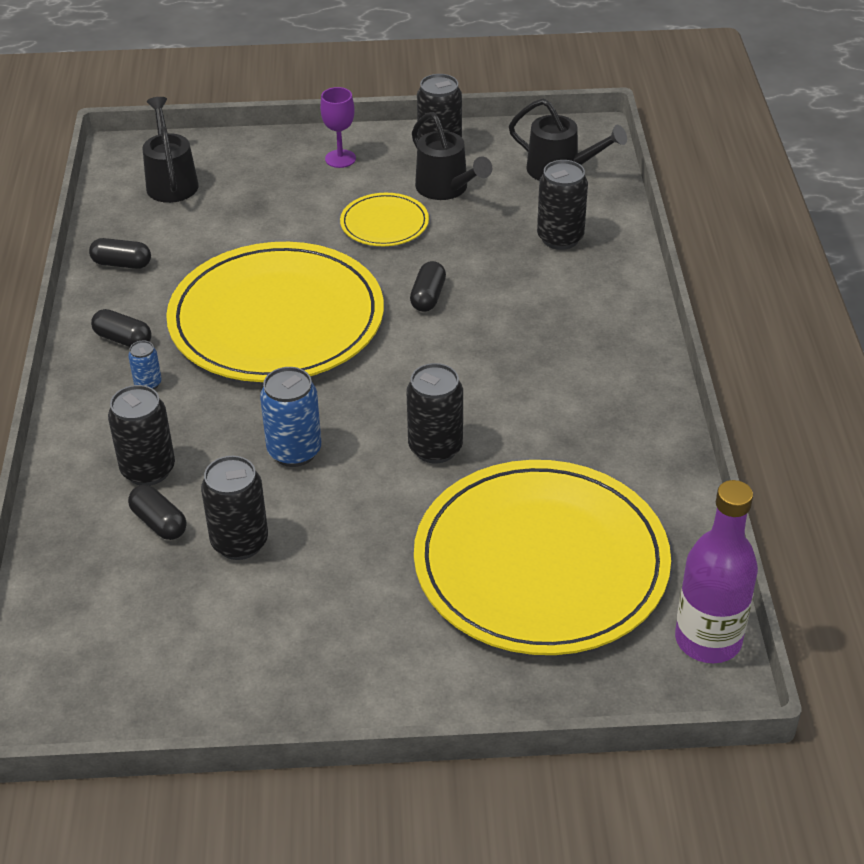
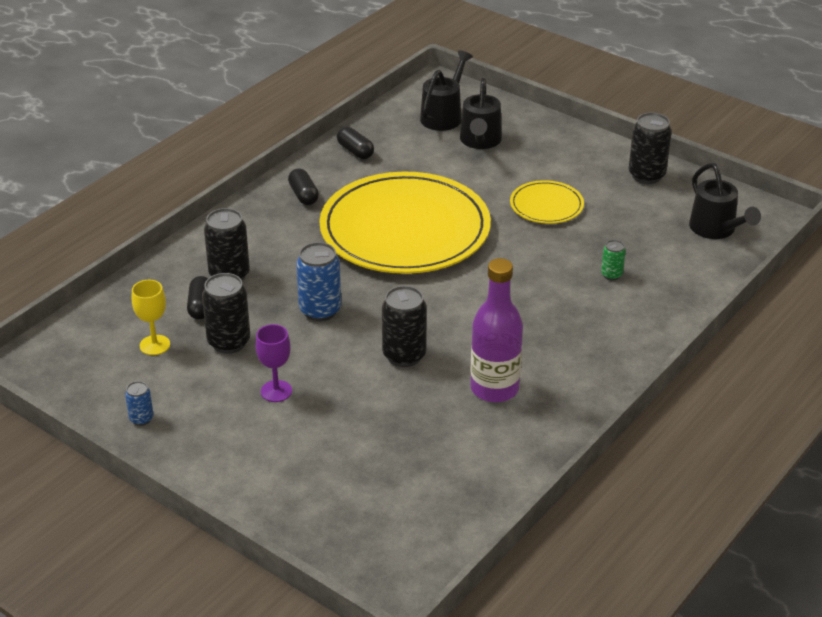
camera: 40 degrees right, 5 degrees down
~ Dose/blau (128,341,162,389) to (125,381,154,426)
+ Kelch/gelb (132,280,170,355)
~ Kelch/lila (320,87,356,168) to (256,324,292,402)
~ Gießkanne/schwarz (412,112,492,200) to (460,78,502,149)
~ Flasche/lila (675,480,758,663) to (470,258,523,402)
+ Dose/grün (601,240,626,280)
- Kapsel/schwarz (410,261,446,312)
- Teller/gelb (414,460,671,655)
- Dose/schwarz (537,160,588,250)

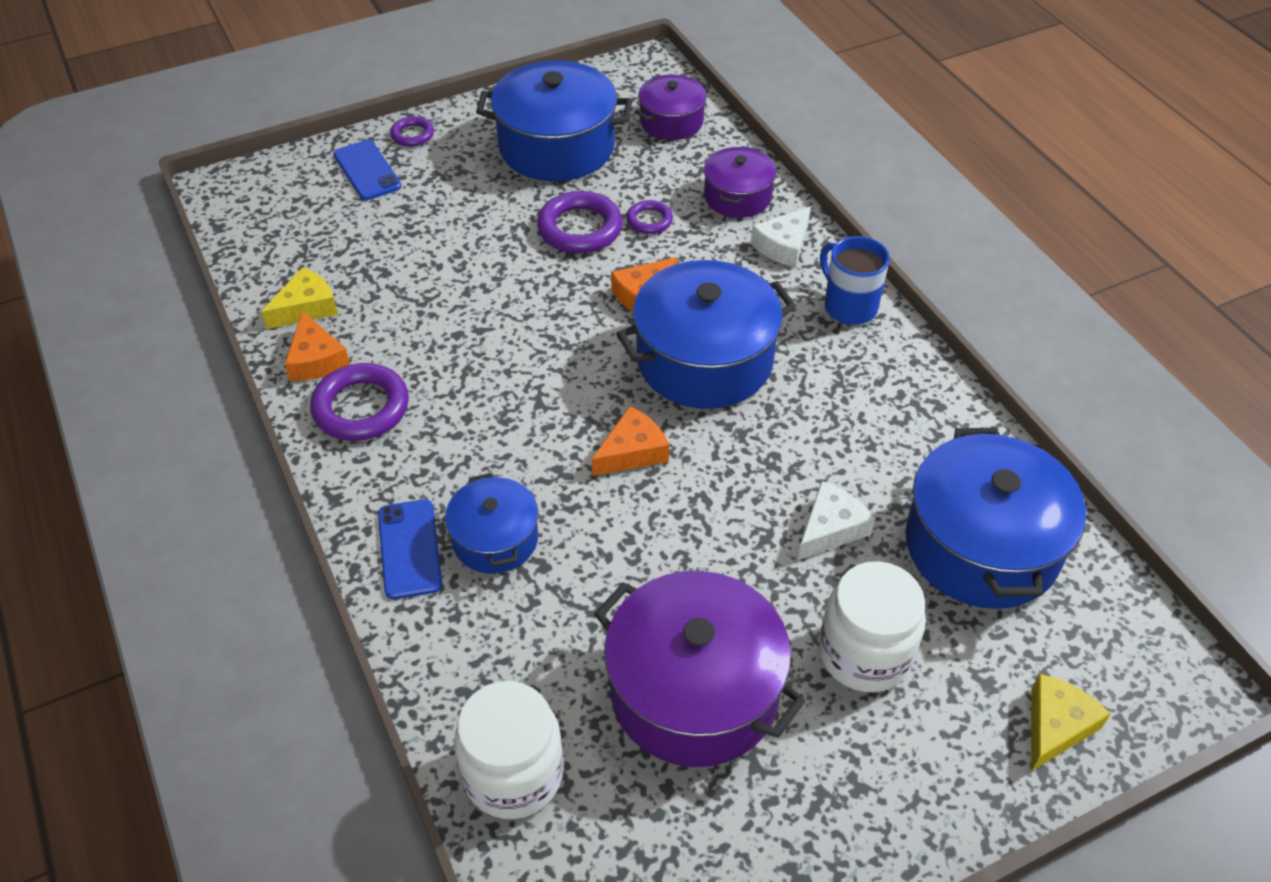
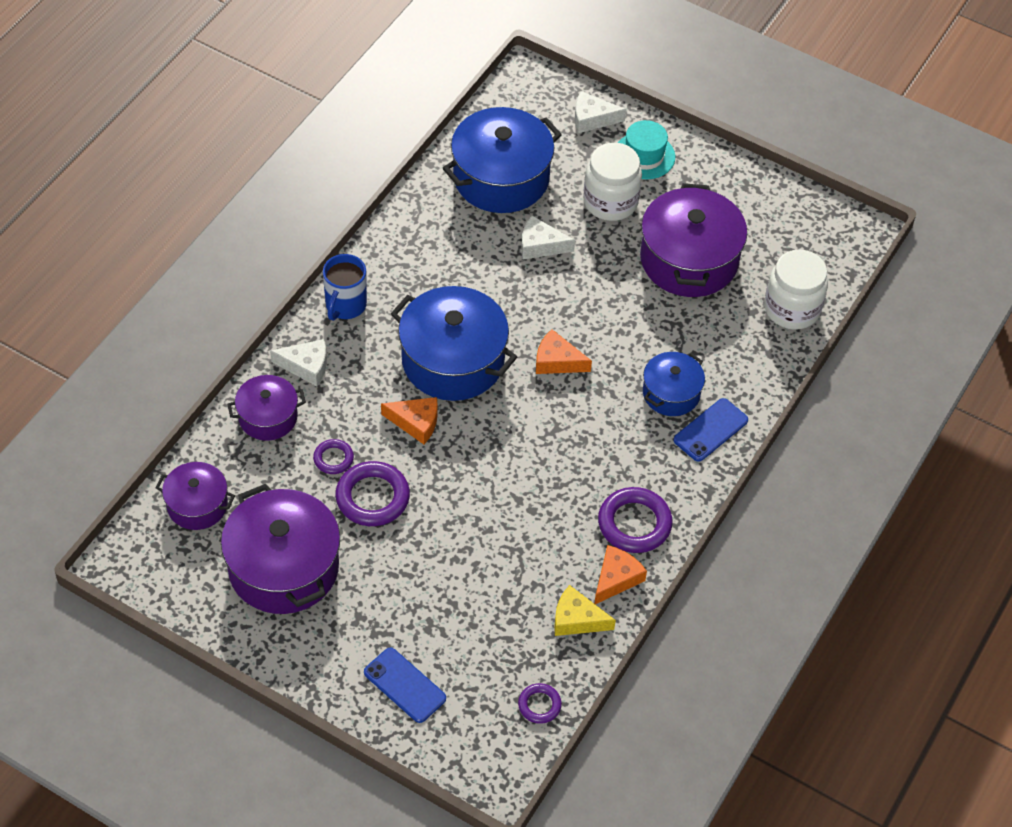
camera: 125 degrees left, 5 degrees up
~ Kochtopf/blau (476,61,632,181) to Kochtopf/lila (221,484,340,614)
~ Handy/blau (333,140,401,200) = (364,647,446,723) 75 degrees counterclockwise
~ Ring/lila (390,116,434,147) to (518,683,562,724)
~ Käse/gelb (1031,674,1111,771) to Käse/weiß (575,91,626,133)
+ Hut/türkis (618,120,675,179)

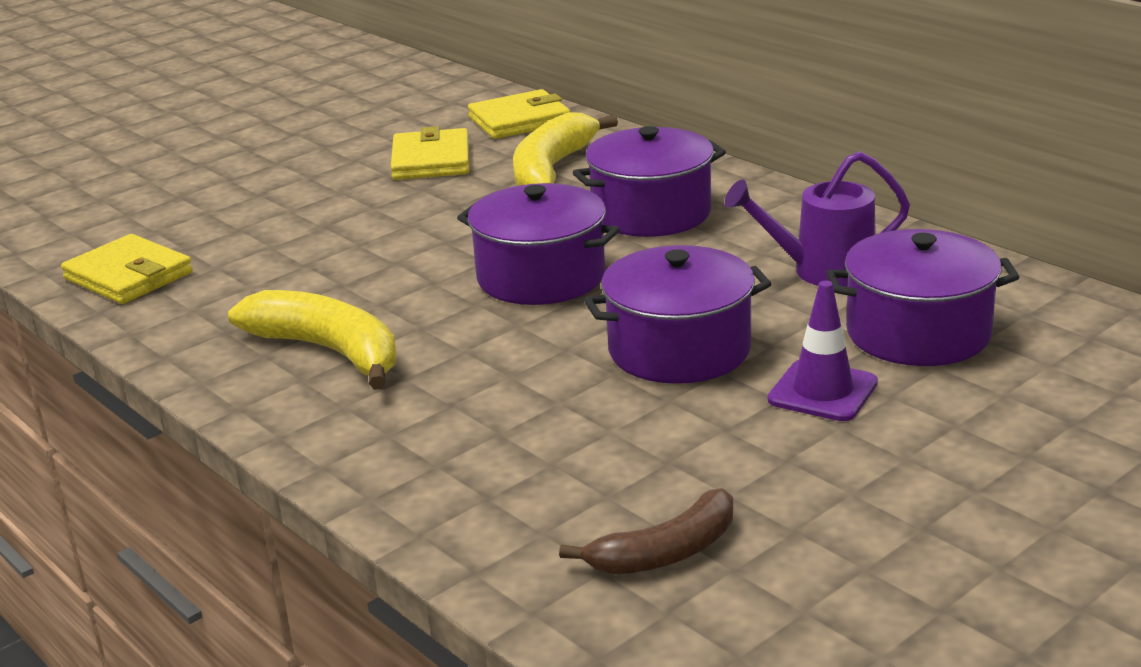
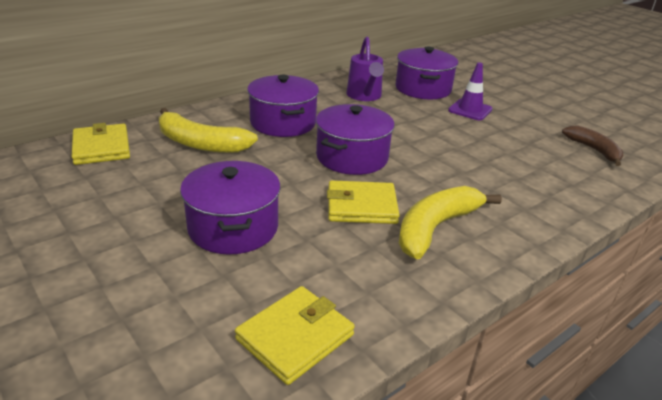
camera: 90 degrees left, 5 degrees up
~ Kochtopf/lila (584,245,772,384) to (180,161,281,255)
~ Geldbörse/gelb (391,126,470,180) to (327,180,400,224)

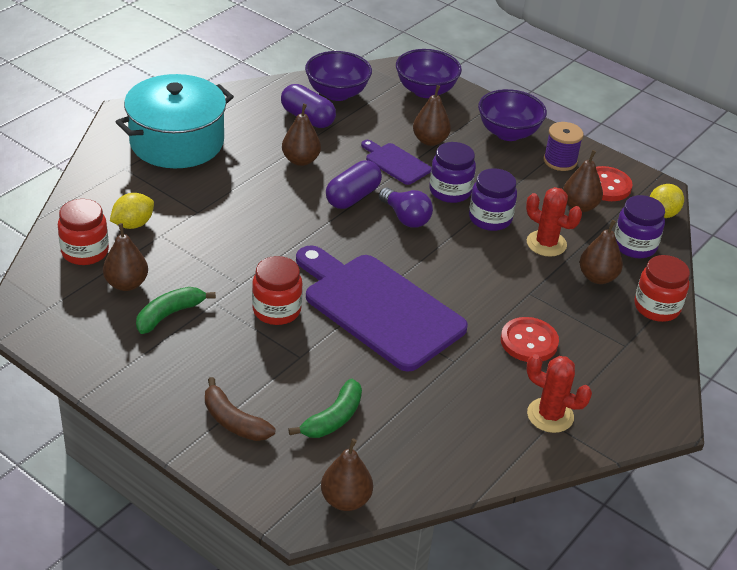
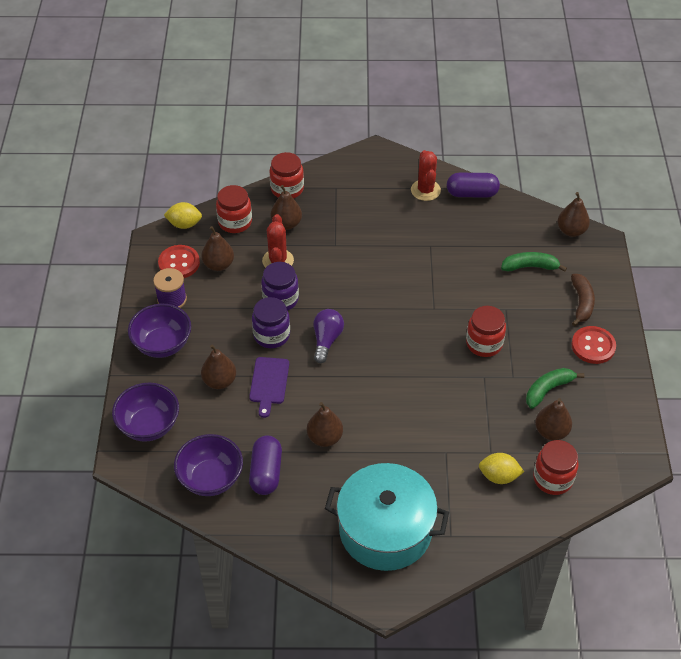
camera: 125 degrees left, 10 degrees up
~ Einmachglas/lila (615,195,665,258) to Einmachglas/rot (216,185,252,233)
~ Kapsel/lila (326,160,382,209) to (447,173,500,198)
~ Banane/grün (136,287,216,334) = (526,368,584,409) 135 degrees clockwise
~ Knopf/rot (501,317,559,362) to (571,326,616,364)
- Schneidebrett/lila (296,245,468,372)

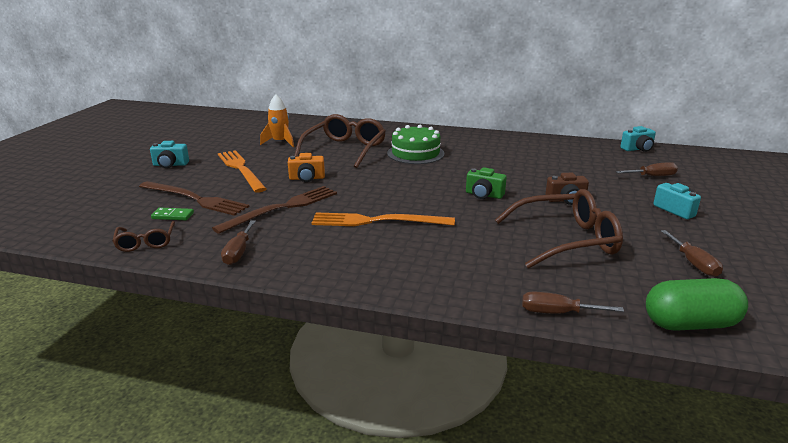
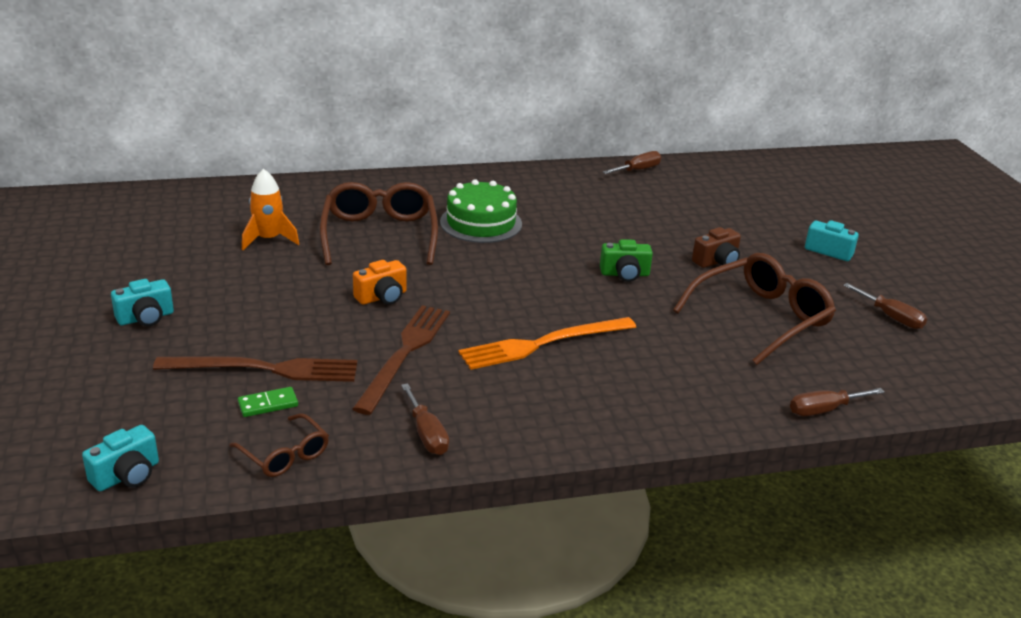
camera: 30 degrees left, 5 degrees up
~ Kamera/türkis (620,126,656,152) to (82,425,159,491)
~ Schraubenzieher/braun (616,162,678,176) to (603,151,661,174)
- Gabel/orange (218,150,266,193)
- Kapsel/grün (646,278,748,331)

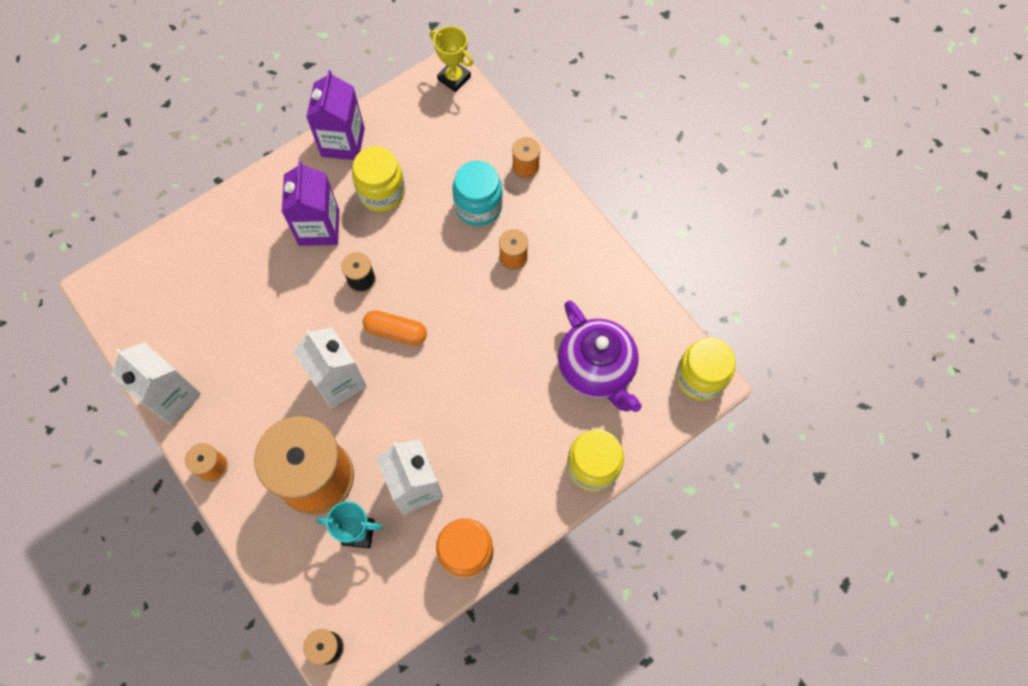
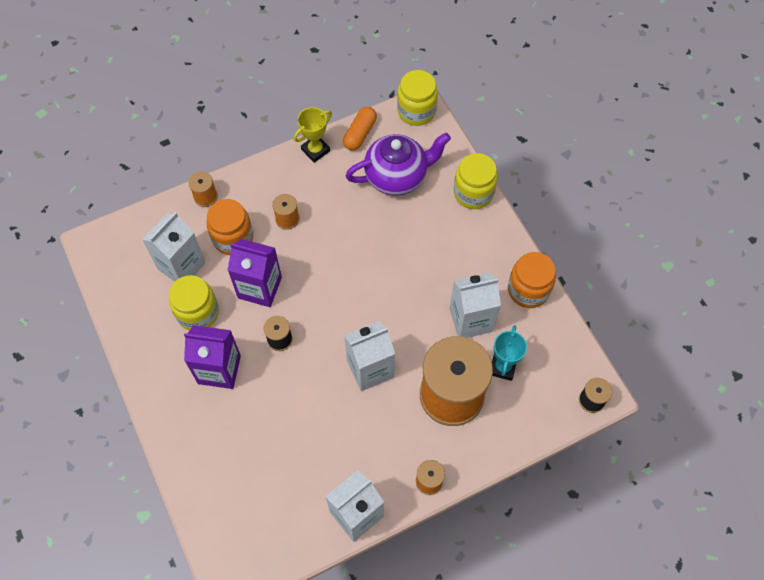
camera: 80 degrees left, 5 degrees down
+ Getränkekarton/weiß (142,212,206,282)
~ Einmachglas/türkis (452,161,503,226) to Einmachglas/orange (206,199,253,255)
~ Getränkekarton/lila (306,70,365,160) to (228,239,282,307)
~ Pokal/gelb (430,26,473,92) to (294,107,332,163)
~ Kapsel/orange (363,310,427,346) to (343,107,377,151)

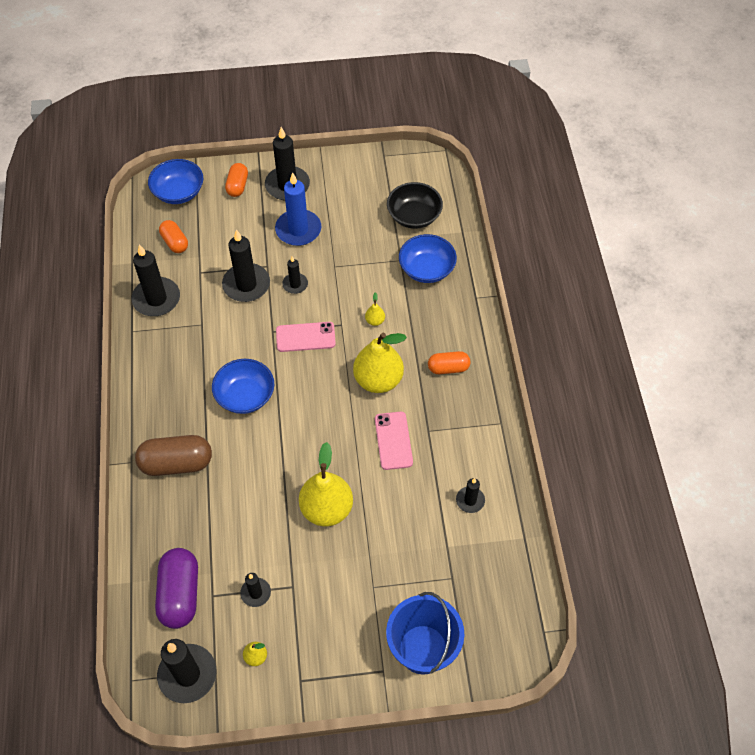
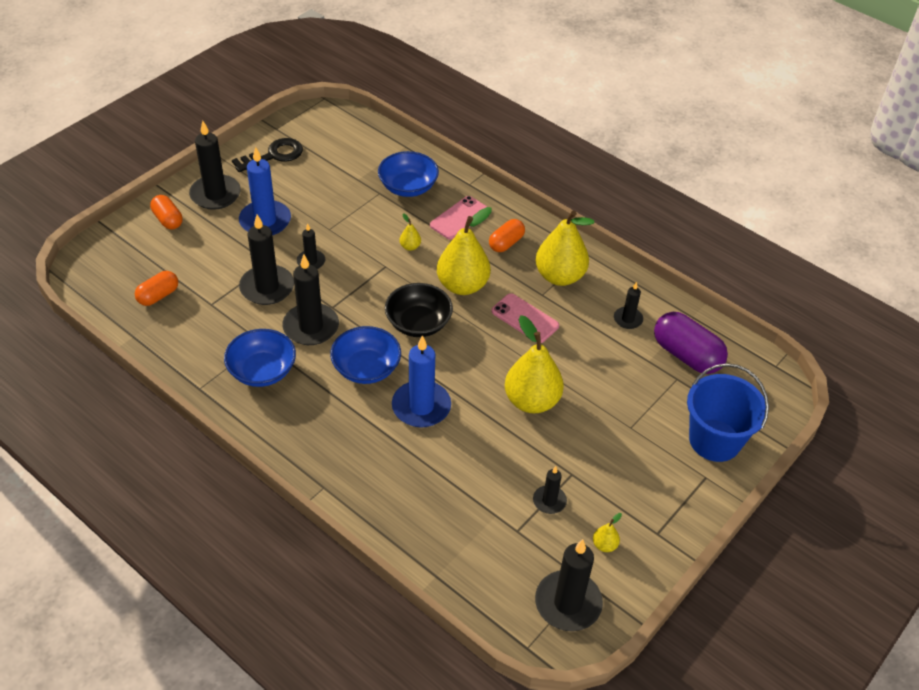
camera: 45 degrees left, 10 degrees down
~ Kapsel/orange (159,220,188,253) = (135,271,178,306) 60 degrees counterclockwise
~ Schüssel/blau (148,159,203,204) to (224,329,296,387)
+ Schlüssel/schwarz (232,138,303,172)
~ Kerze/schwarz (131,244,180,316) to (282,254,339,345)
~ Schüssel/schwarz (387,182,443,229) to (385,283,453,337)
+ Kerze/blau (392,335,451,428)
~ Handy/rosa (276,322,336,352) to (430,196,487,240)
+ Birne/gelb (536,210,594,286)
~ Kapsel/lila (155,548,198,629) to (654,312,728,374)
- Kapsel/braun (135,435,212,476)

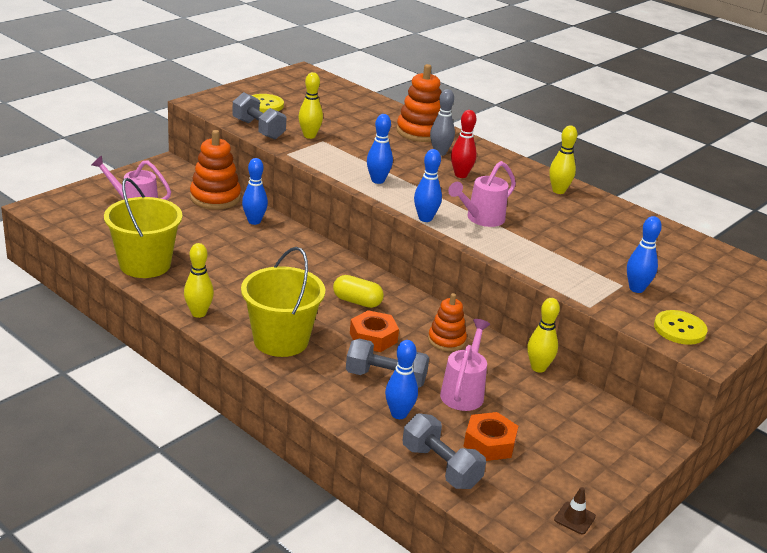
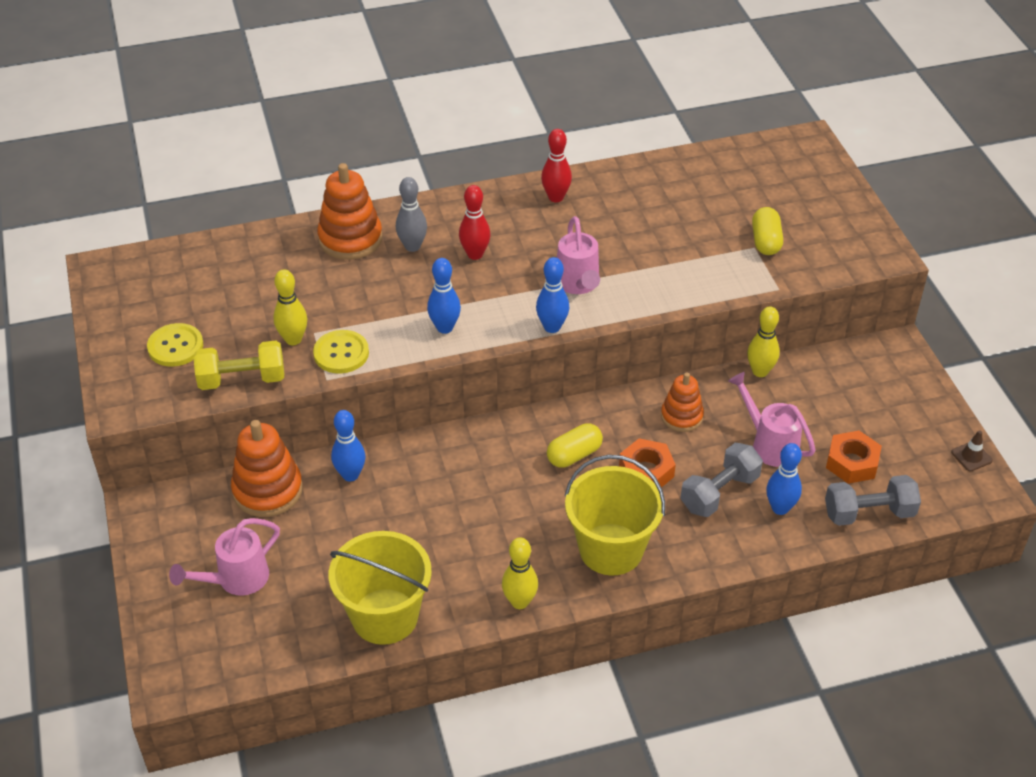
camera: 55 degrees left, 15 degrees up
~ Hantel/grau (233,92,286,139) to Hantel/gelb (193,341,284,390)
~ Knopf/gelb (654,310,708,345) to (313,330,369,374)
~ Bowlingkegel/gelb (549,125,577,194) to Bowlingkegel/rot (541,129,572,202)
~ Bowlingkegel/blau (627,216,662,293) to Kapsel/gelb (752,207,783,255)

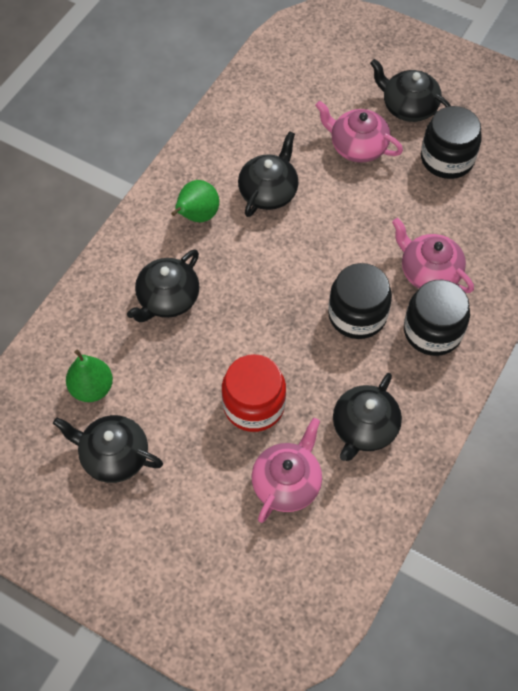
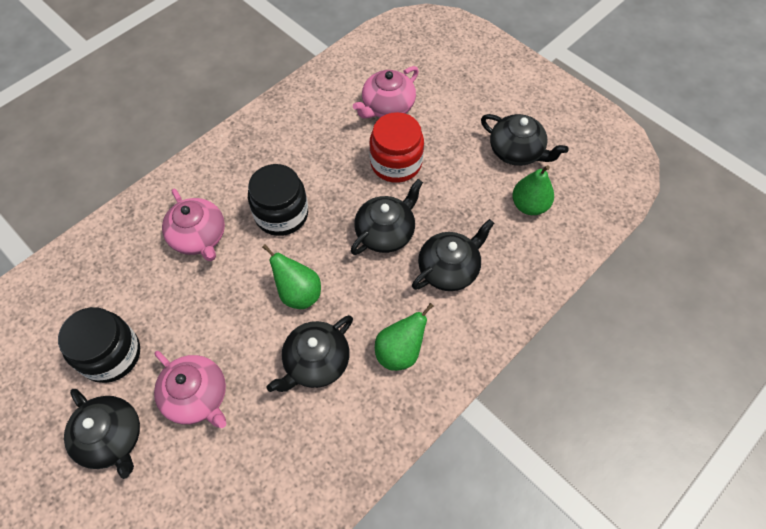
camera: 165 degrees left, 0 degrees up
+ Birne/grün (262,244,321,309)
~ Teekanne/schwarz (333,373,402,461) to (351,179,423,255)
- Einmachglas/schwarz (404,280,470,356)

